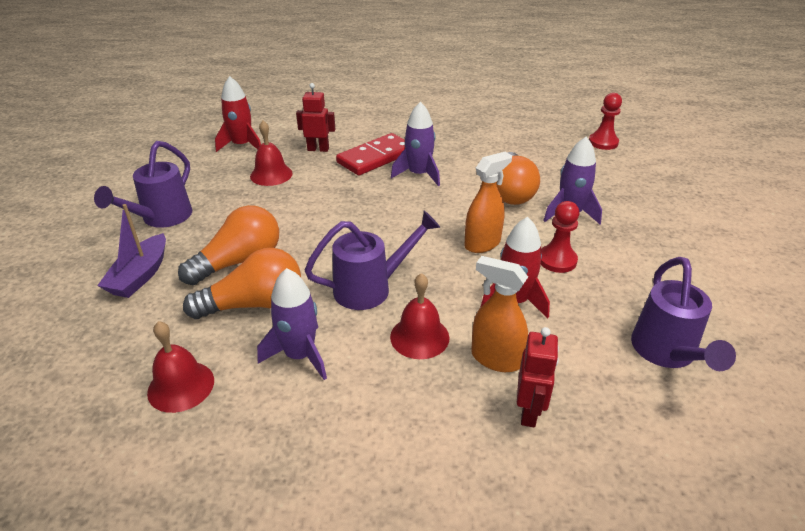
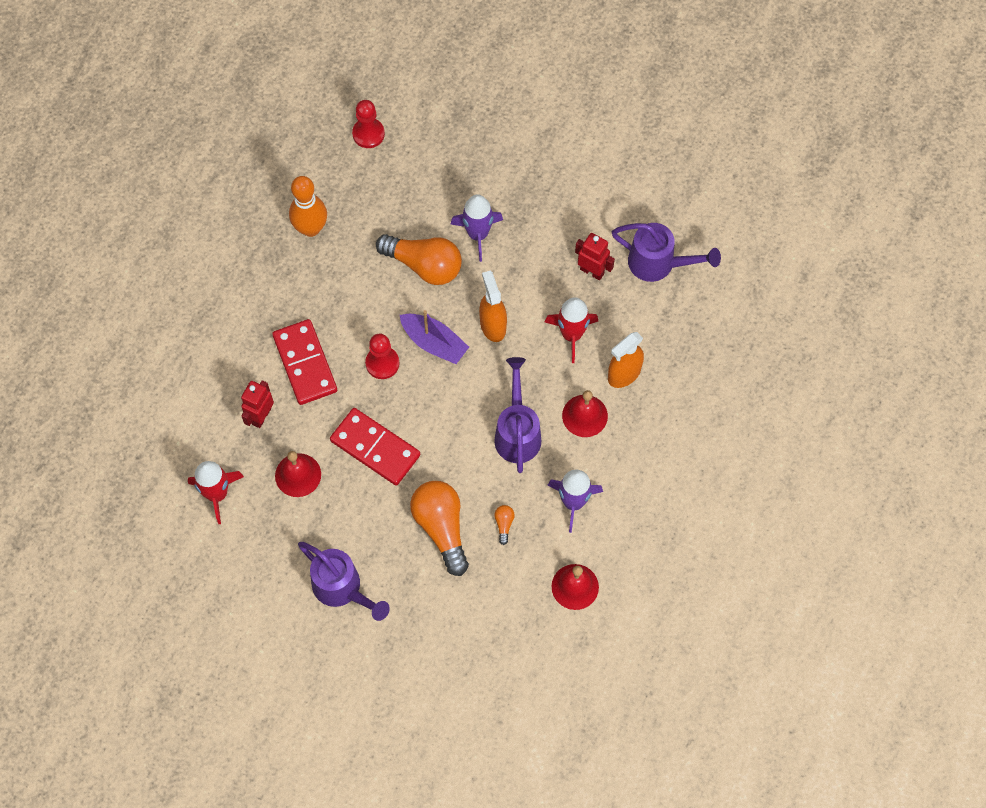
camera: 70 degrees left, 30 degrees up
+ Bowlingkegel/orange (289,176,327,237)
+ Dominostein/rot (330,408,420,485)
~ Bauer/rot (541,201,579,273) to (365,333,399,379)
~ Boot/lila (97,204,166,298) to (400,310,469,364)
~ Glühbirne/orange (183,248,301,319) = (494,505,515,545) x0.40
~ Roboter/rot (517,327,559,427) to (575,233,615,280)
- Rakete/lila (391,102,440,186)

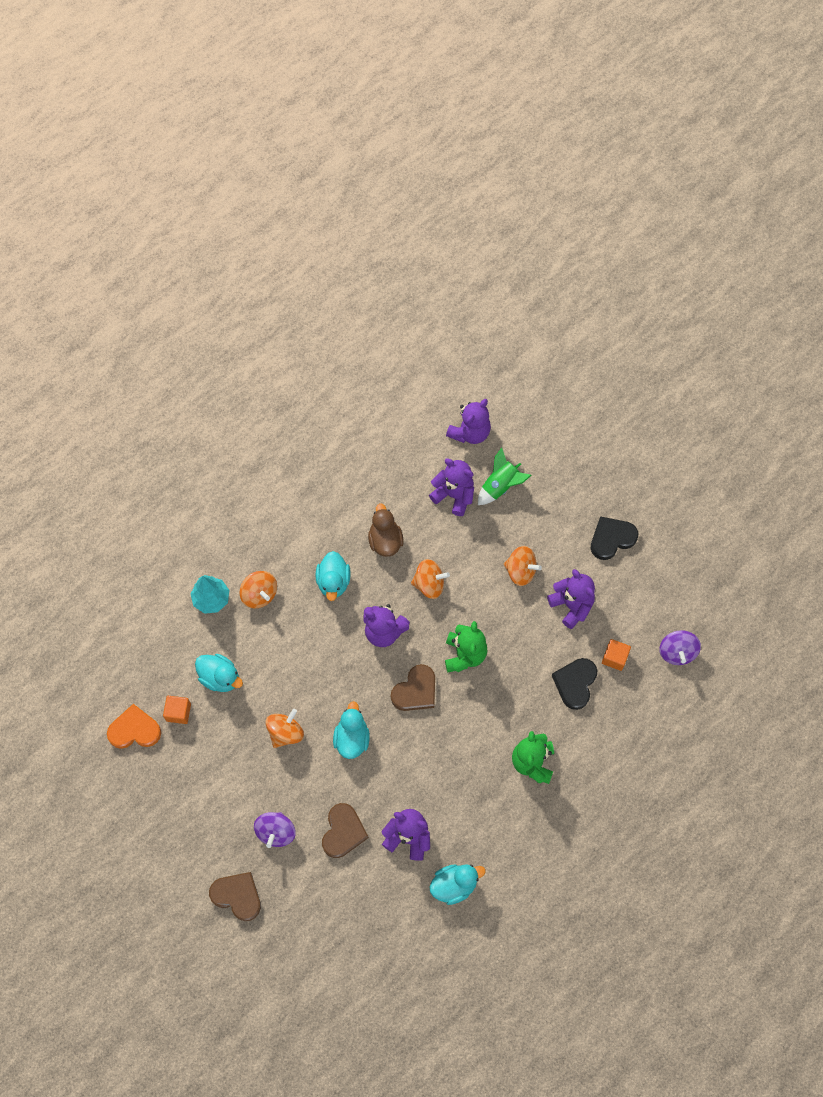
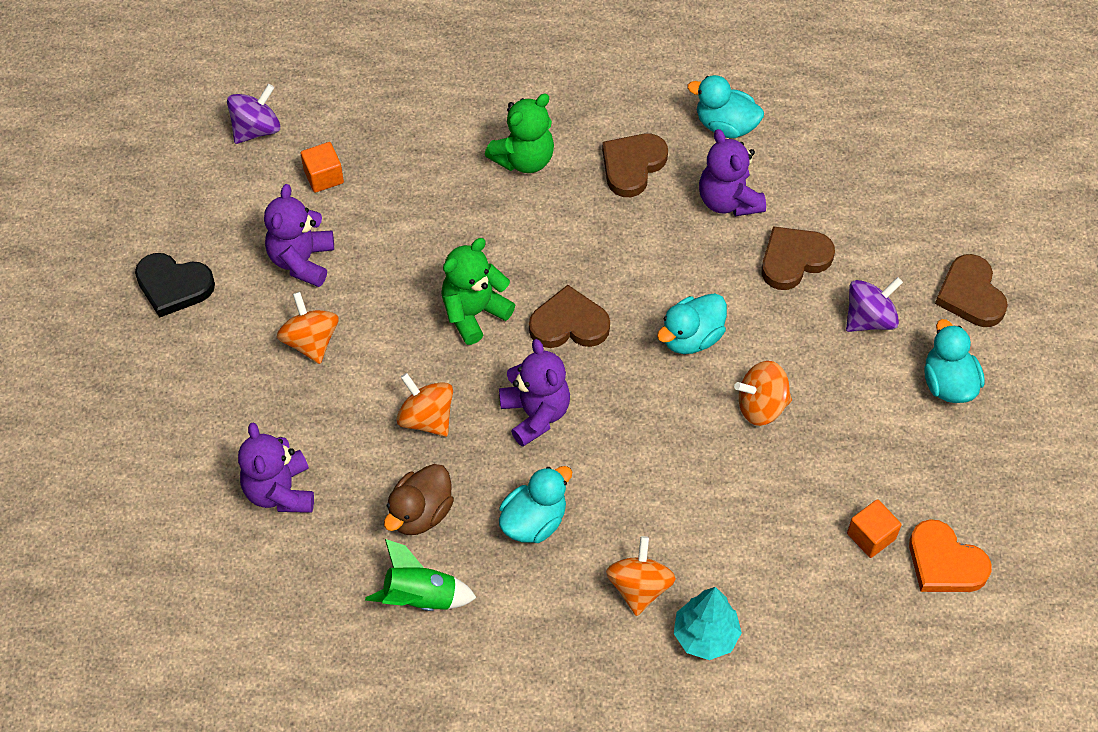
camera: 135 degrees left, 10 degrees down
~ Rakete/grün (478,448,532,505) to (365,539,477,611)
+ Herz/braun (602,133,668,197)
~ Ente/türkis (195,654,243,692) to (924,319,985,403)
- Teddybär/lila (446,399,491,444)
- Herz/schwarz (552,658,597,710)

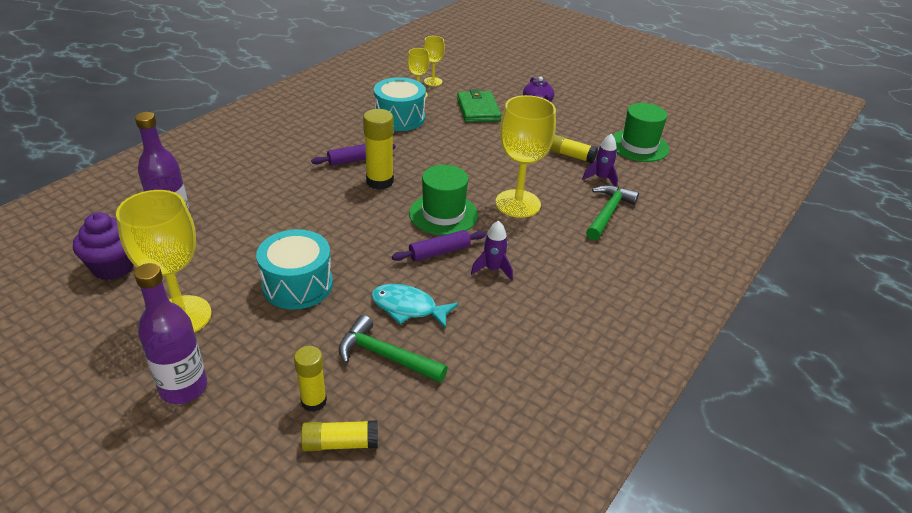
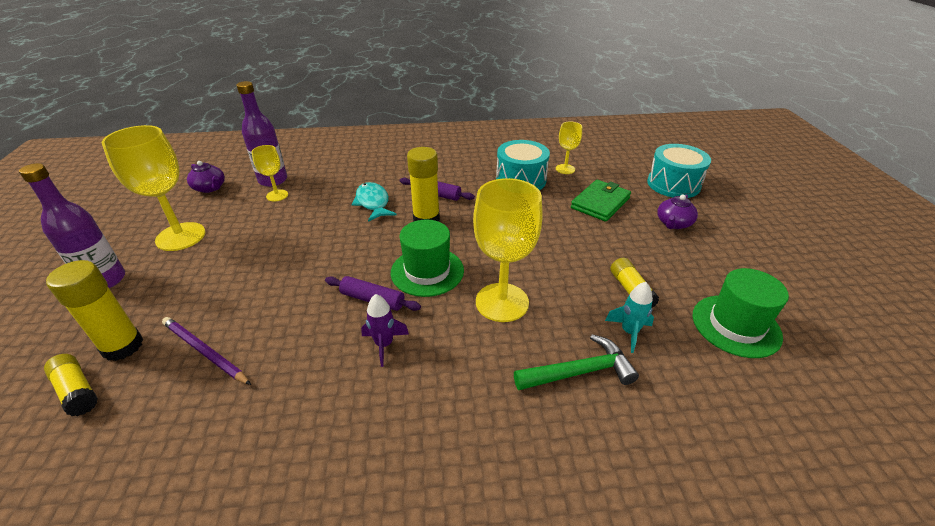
camera: 50 degrees right, 0 degrees up
~ Klebestift/gelb (294,346,327,412) = (46,260,143,361) x1.54
~ Hammer/grün (339,315,448,383) to Bleistift/lila (162,317,251,385)
~ Muffin/lila (73,212,134,280) to Teekanne/lila (187,161,225,193)
~ Kelch/gelb (423,36,445,86) to (252,145,288,201)
~ Fisch/türkis (371,284,459,329) to (351,182,397,222)
~ Rakete/lila (582,134,618,186) to Rakete/türkis (605,282,654,353)
~ Trommel/türkis (256,229,333,309) to (647,144,711,198)

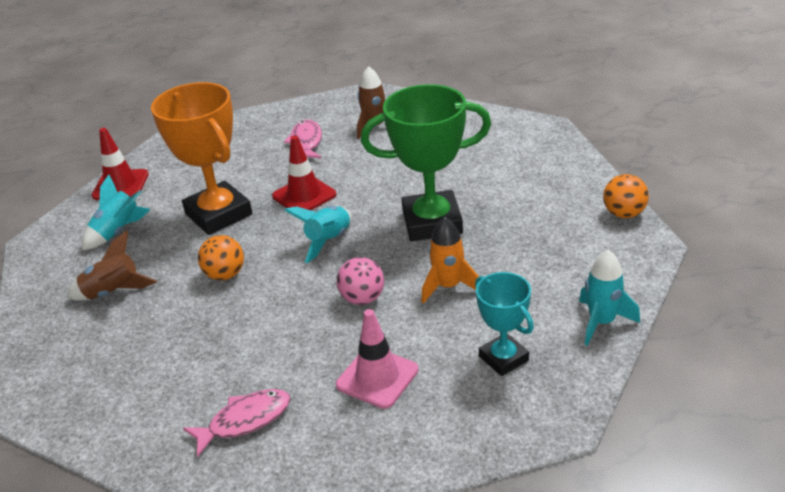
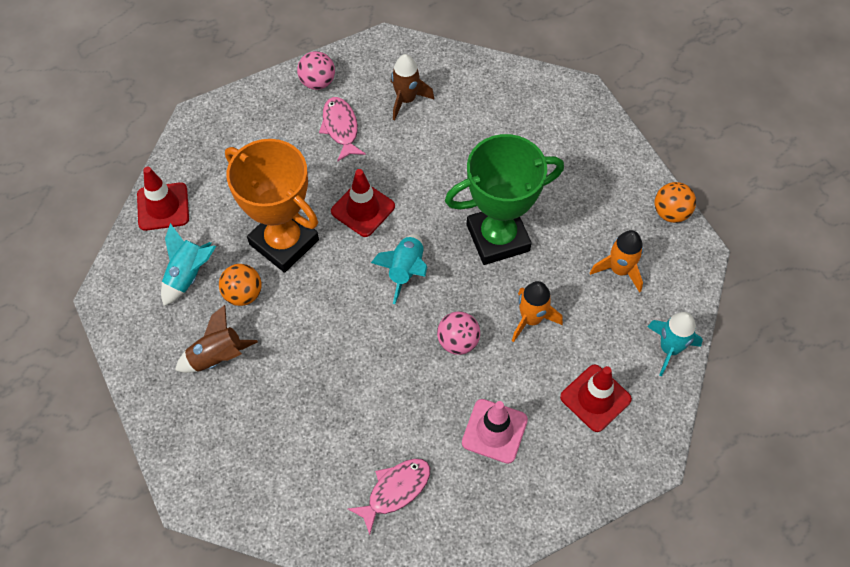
camera: 15 degrees left, 25 degrees up
~ Ball/orange (198,235,244,280) to (219,264,262,306)
+ Ball/rosa (297,51,335,90)
~ Pokal/türkis (475,272,534,376) to Leitkegel/rot (560,365,632,432)
+ Rakete/orange (590,230,643,293)

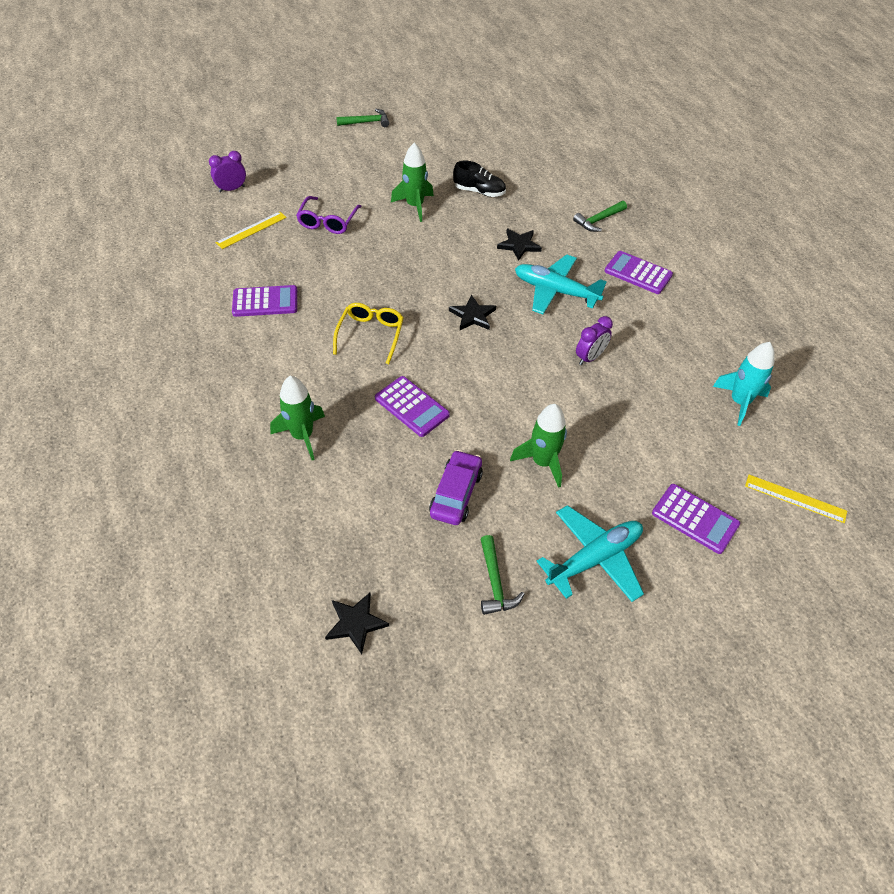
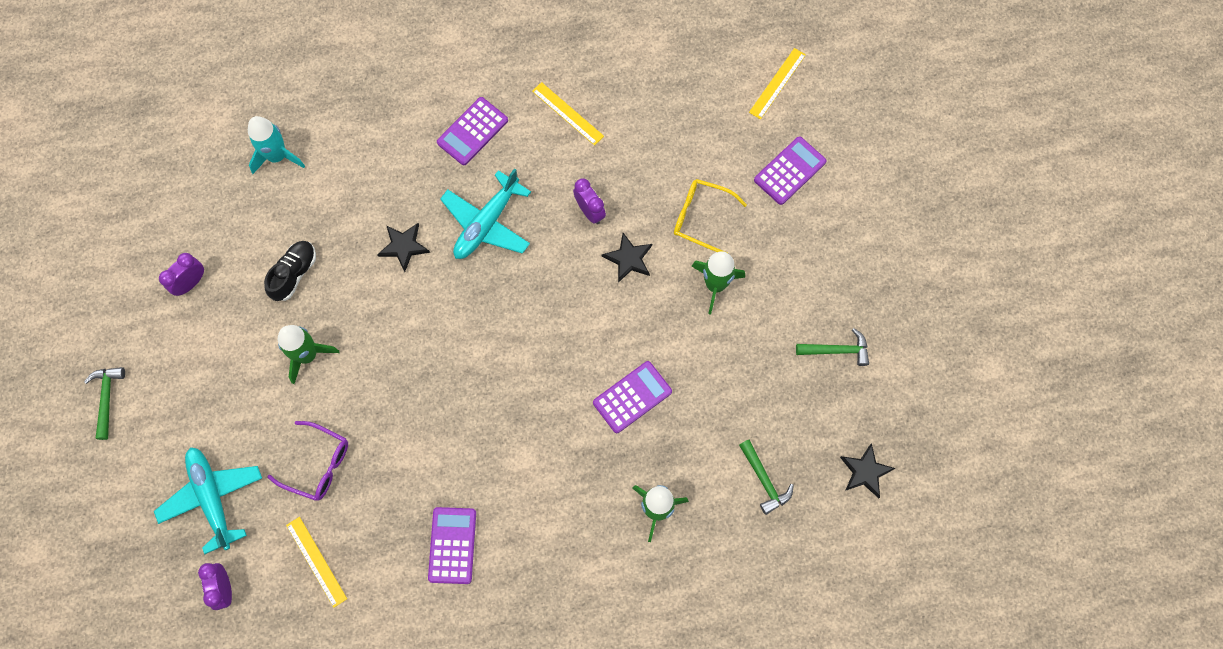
camera: 80 degrees left, 20 degrees up
~ Flugzeug/türkis (537,505,644,602) to (154,447,262,554)
+ Wecker/lila (159,253,204,296)
~ Rakete/türkis (713,342,775,426) to (248,116,305,174)
+ Lineal/gelb (532,82,604,146)
~ Stern/schwarz (449,295,496,330) to (602,233,652,283)
~ Brille/gelb (333,303,404,364) to (674,179,747,254)
~ Hammer/grün (573,201,627,232) to (739,440,794,515)
- Auto/lila (429,450,483,525)

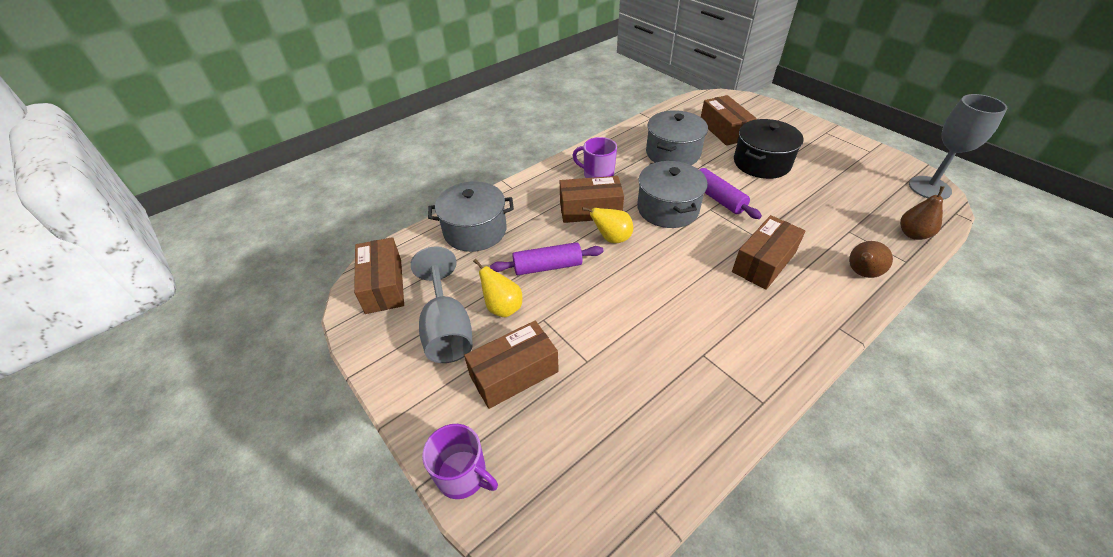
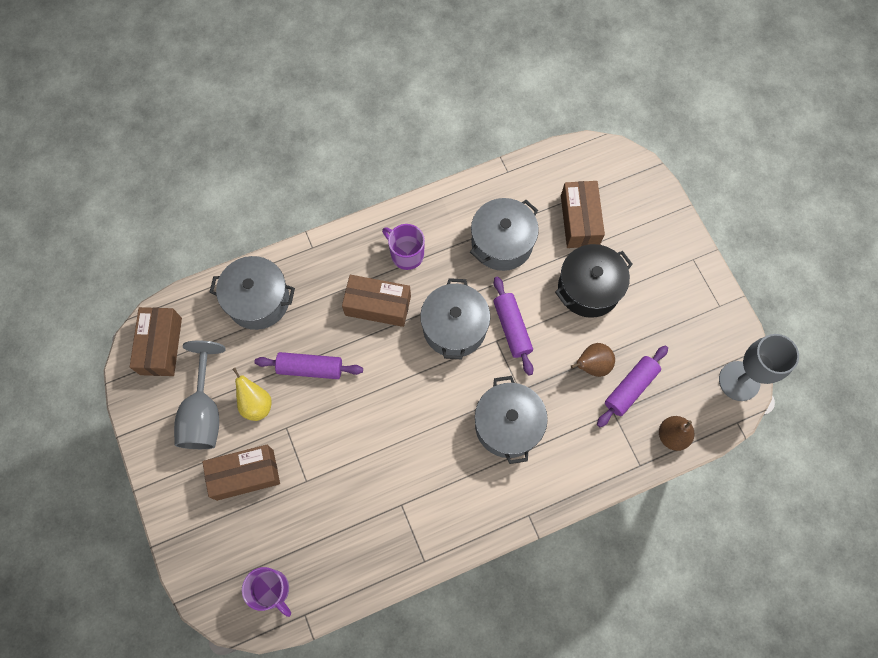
camera: 15 degrees right, 25 degrees up
~ Tasse/lila (422,424,498,499) to (242,567,291,617)
~ Schachtel/braun (732,215,806,290) to Kochtopf/grau (475,376,548,464)
~ Birne/braun (849,241,893,278) to (571,343,615,377)
+ Nudelholz/lila (597,345,668,427)
- Birne/gelb (582,207,633,243)

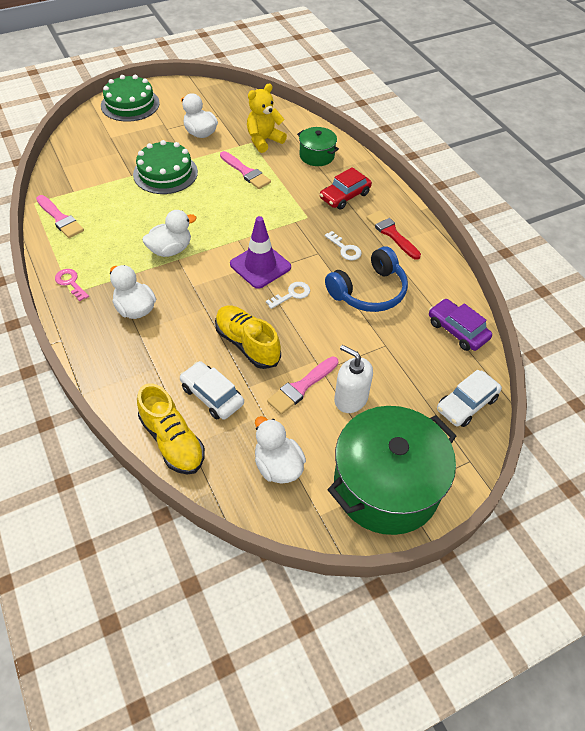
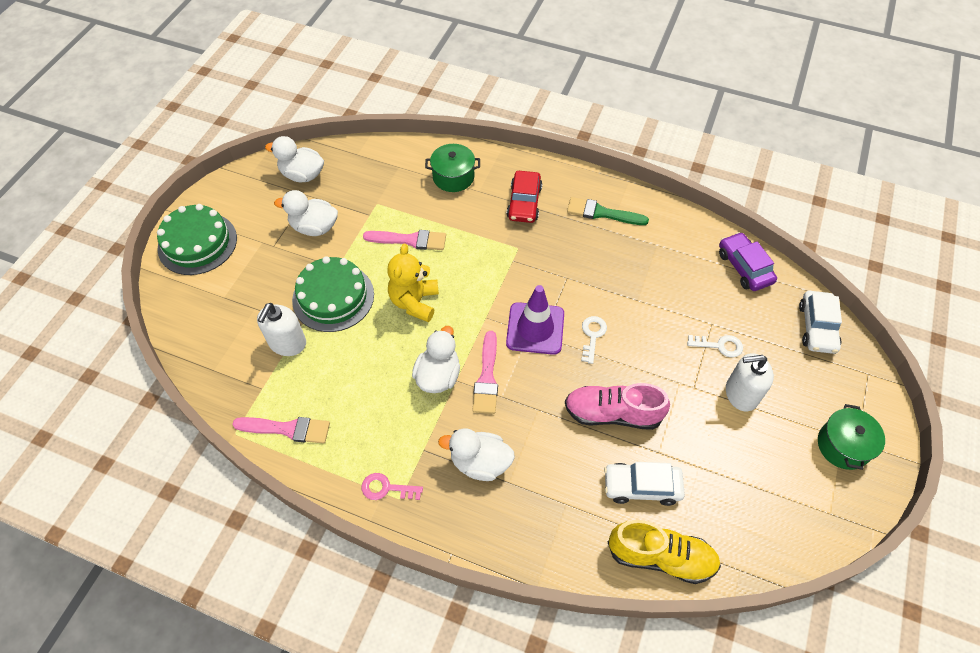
camera: 40 degrees left, 5 degrees up
+ Seifenspender/weiß (257,303,306,356)
~ Ente/weiß (255,416,306,484) to (265,136,324,182)
~ Teddybär/gelb (247,84,287,153) to (387,244,439,322)
~ Pinsel/rosa (267,357,338,414) to (472,331,498,414)
~ Schuh/gelb (215,306,281,369) to Schuh/rosa (565,383,670,430)
~ Pinsel/rot (367,210,421,260) to Pinsel/grün (567,197,649,225)
~ Schlüssel/weiß (325,231,362,260) to (687,335,743,358)
~ Auto/lila (429,299,492,351) = (719,232,777,291) 60 degrees clockwise
~ Kochtopf/grün (327,406,456,535) = (818,404,885,470) x0.49
- Kopfhörer/blau (325,246,408,312)

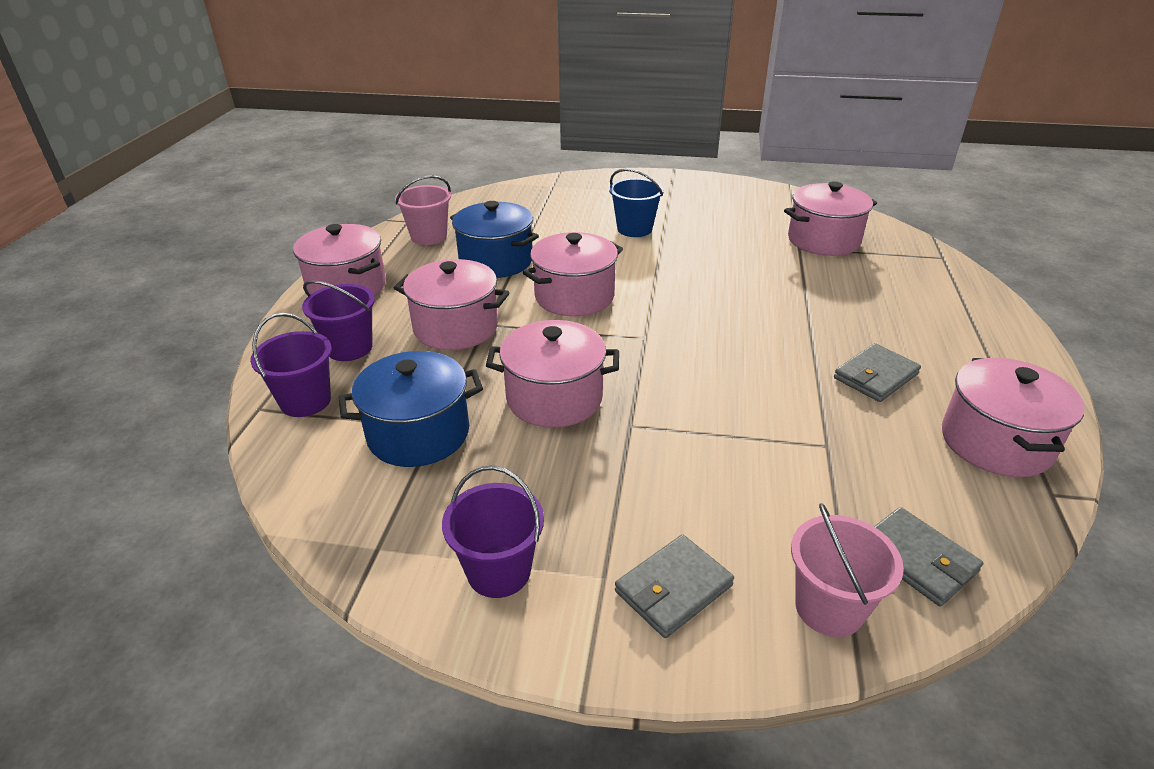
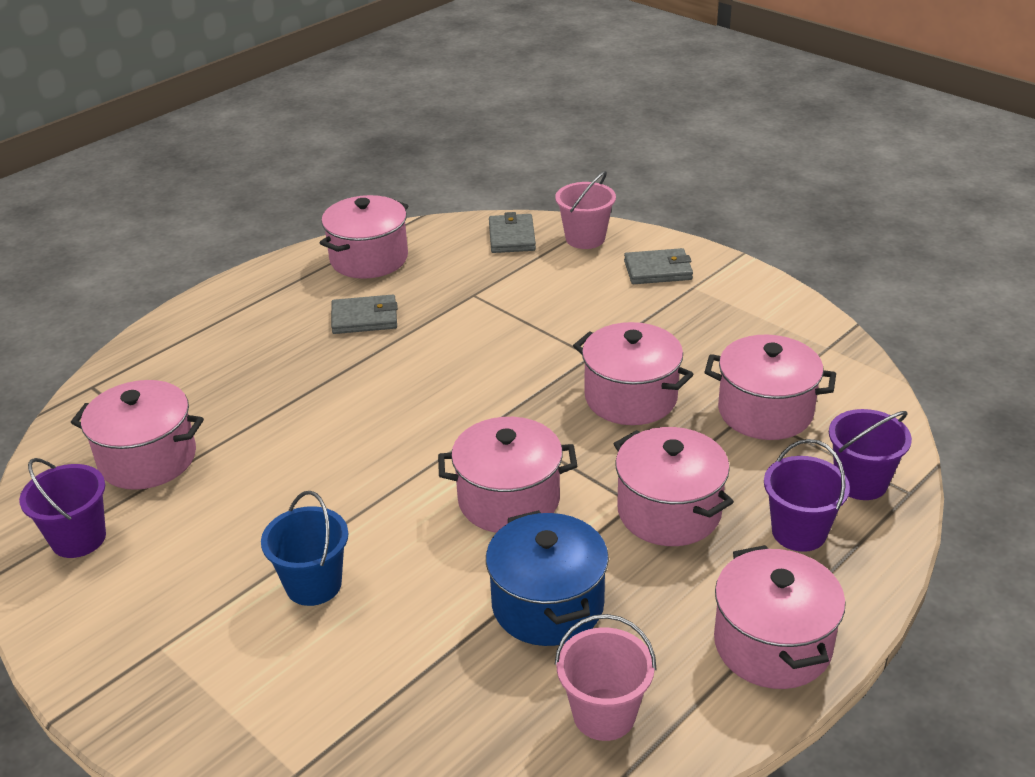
camera: 145 degrees left, 0 degrees up
~ Eimer/lila (442,466,544,598) to (19,458,106,558)
~ Kochtopf/blau (338,351,483,467) to Kochtopf/rosa (704,335,836,440)

